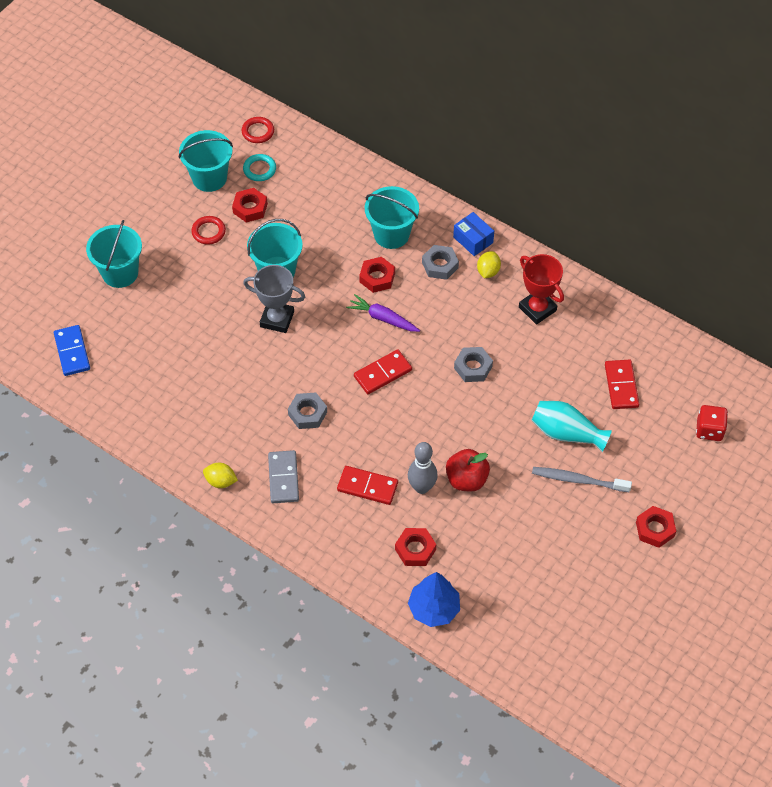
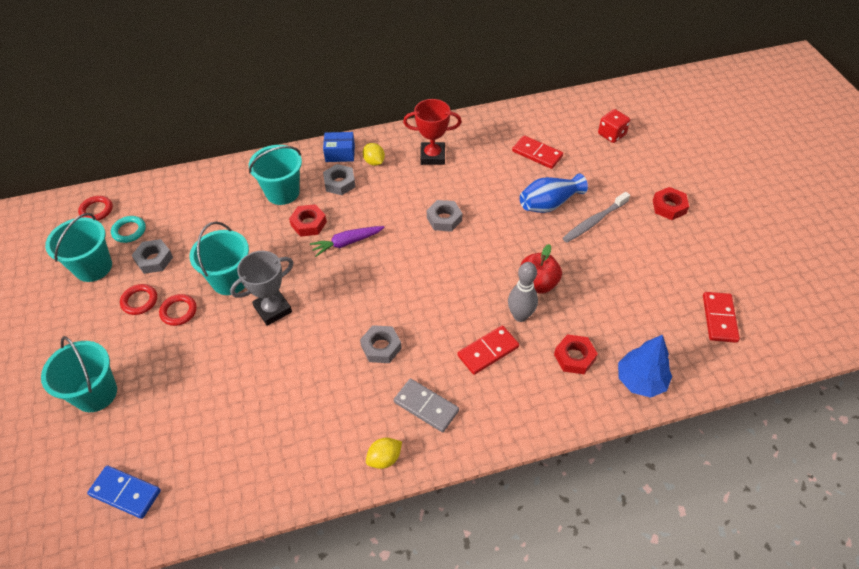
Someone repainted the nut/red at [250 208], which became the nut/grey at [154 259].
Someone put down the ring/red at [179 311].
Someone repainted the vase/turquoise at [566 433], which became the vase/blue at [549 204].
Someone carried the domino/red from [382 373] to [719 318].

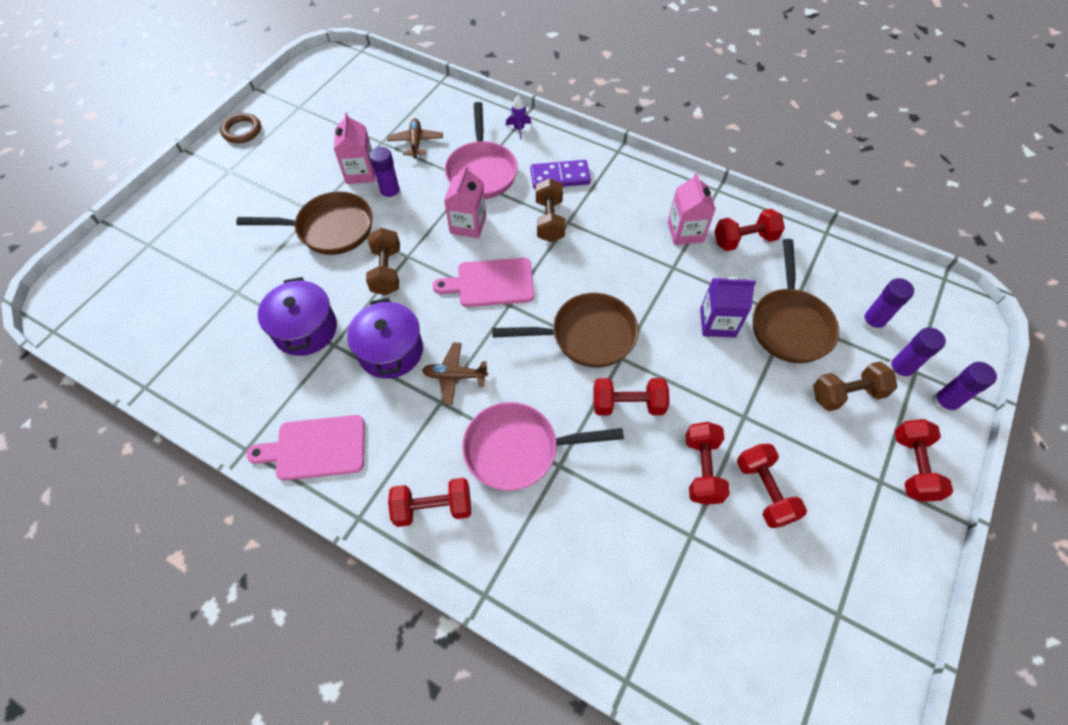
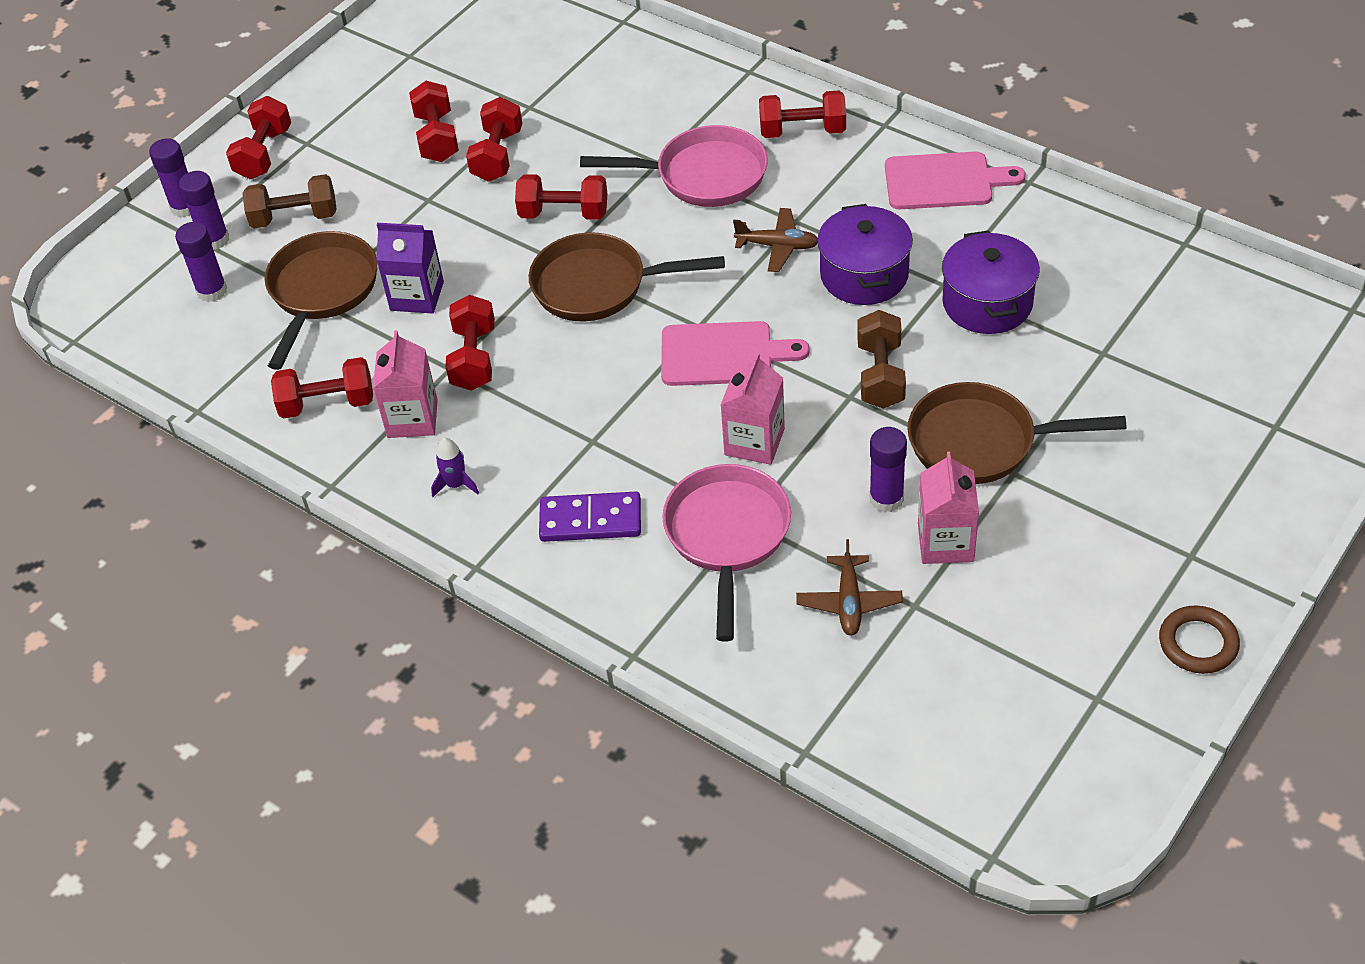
Someone carried the rocket/purple from [519 129] to [456 484].
Someone put down the dumbbell/red at [474 358].
Someone took away the dumbbell/brown at [549 220].

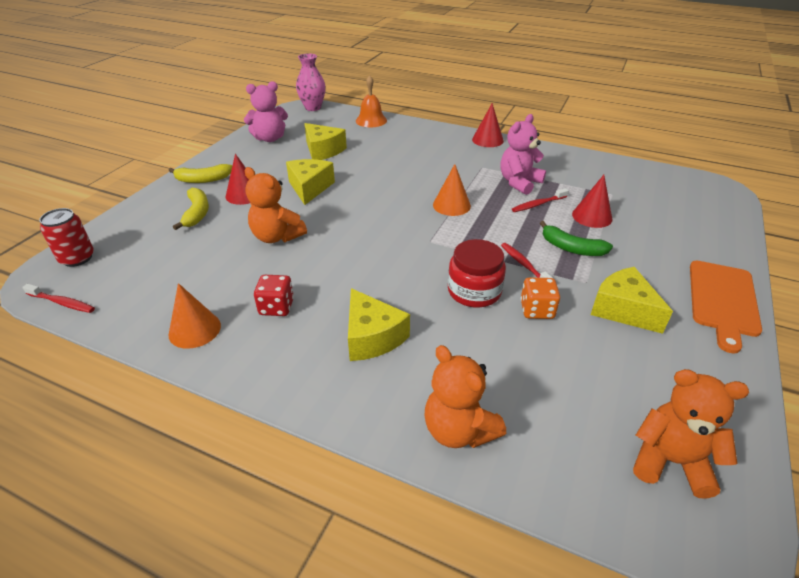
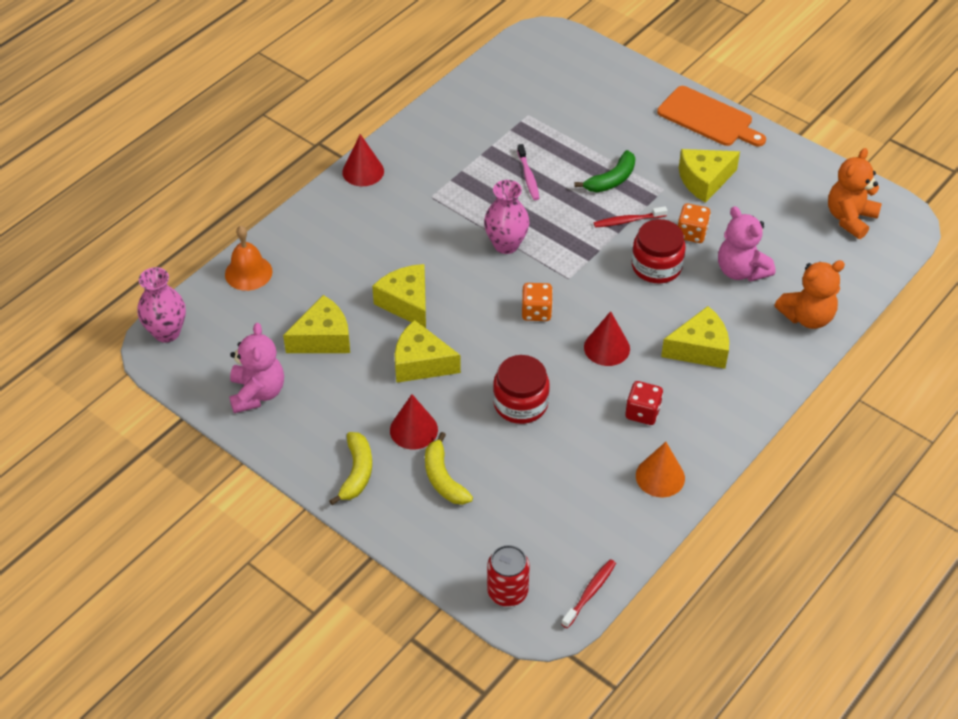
Someone put down the cheese/yellow at [406 303].
Someone rotated the banana/yellow at [197 213] by 120 degrees counterclockwise.
Someone swapped the cone/orange at [451 205] for the vase/pink at [506 244].
Someone swapped the teddy bear/orange at [277 237] for the jar/red at [520 403].
Someone repainted the toothbrush/red at [538 204], which became the toothbrush/pink at [528 176].
Someone put down the dice/orange at [536 312].
Someone carried the cone/red from [592 216] to [607 348].
Someone carried the teddy bear/pink from [519 183] to [741 271].

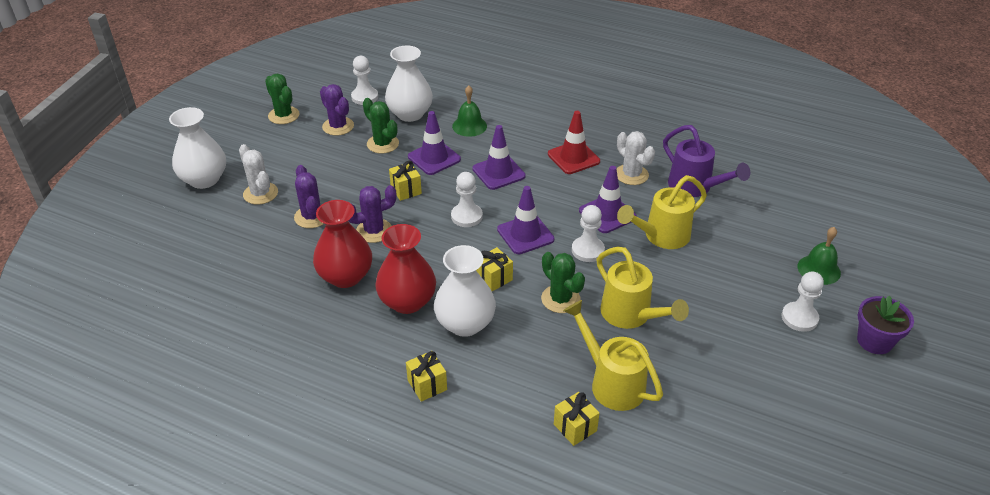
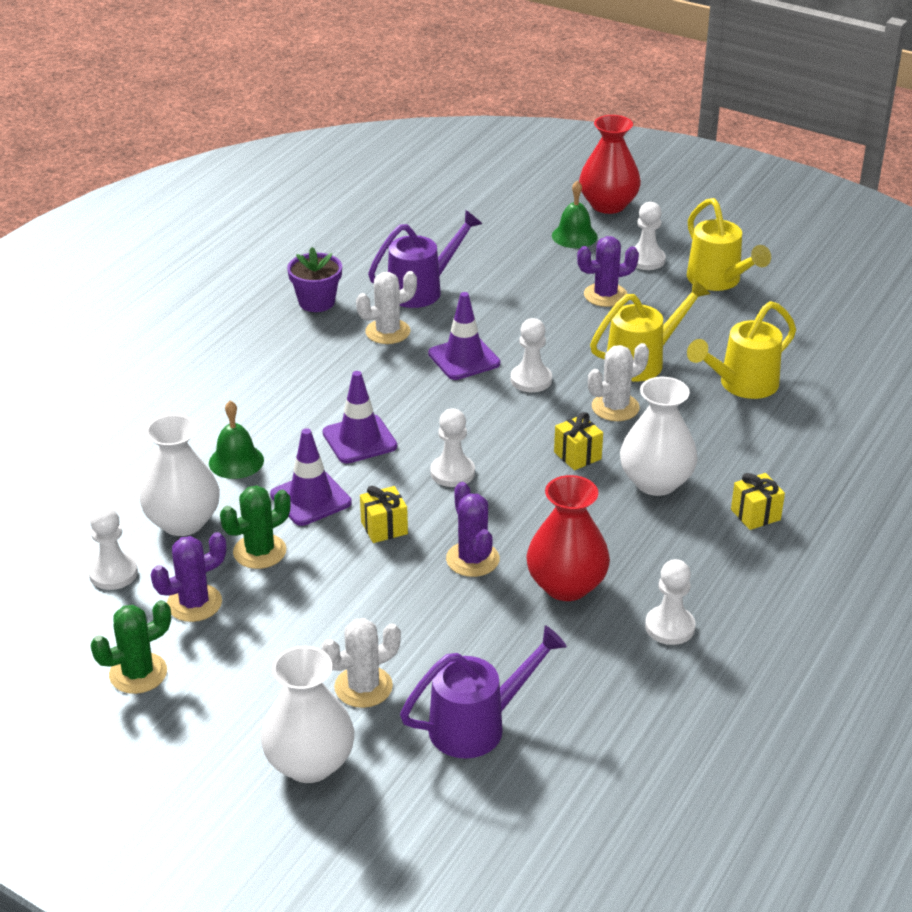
Someone carried the flower pot/purple from [874 341] to [316 302].
Someone put down the watering can/purple at [477 726].
Someone carried the cactus/purple from [312 217] to [605 295].
Someone carried the vase/red from [407 301] to [608 205].
Someone repainted the cactus/green at [560 299], which became the cactus/white at [615 407].
Someone put down the pawn/white at [669 627].
Someone carried the watering can/yellow from [661 236] to [718 281].
Someone took away the traffic cone/purple at [525 234].
Someone took away the traffic cone/red at [573 158].
Someone took away the gift/yellow at [575 427].

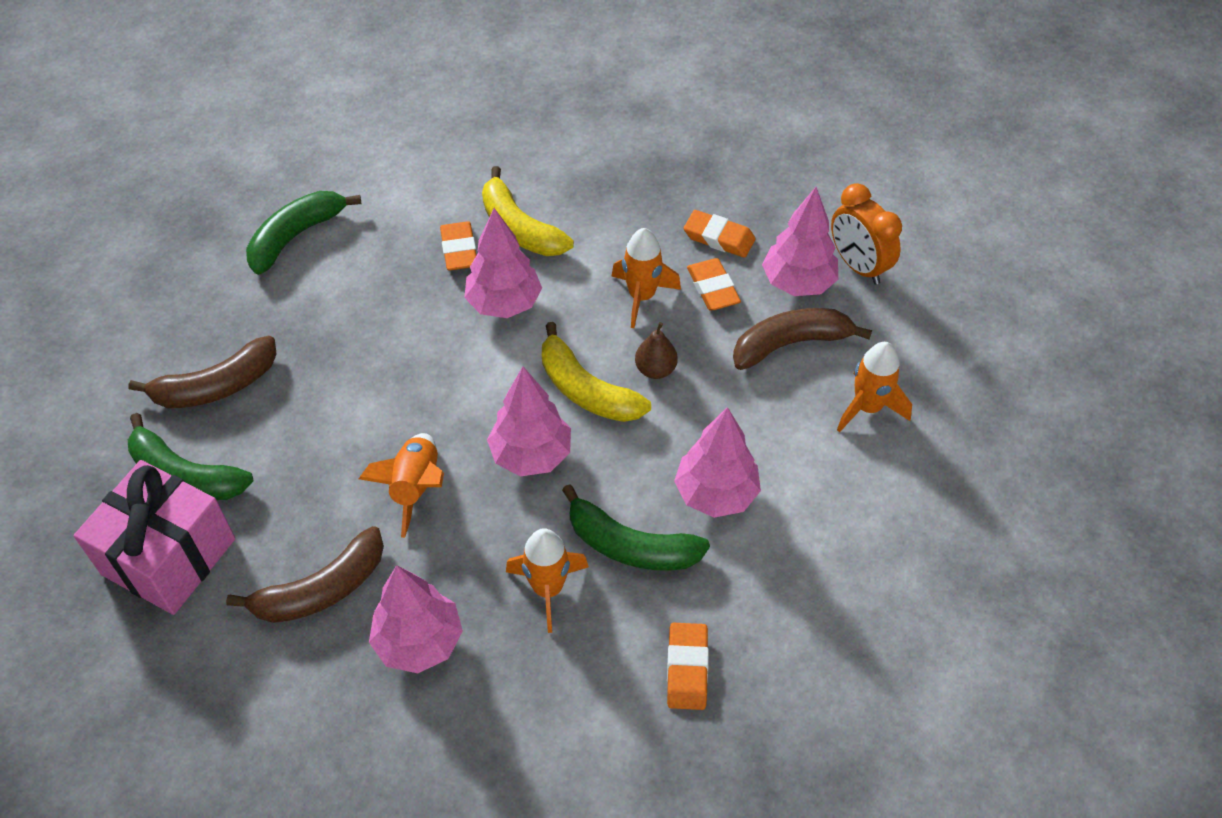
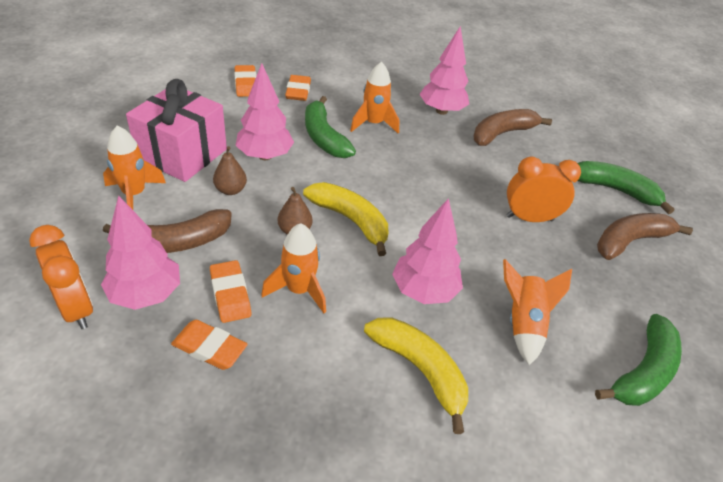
Someone carried the gift/pink from [169 556] to [182 154].
Someone put down the pear/brown at [230 190].
Someone carried the eraser/orange from [459 250] to [246 84].
Someone rotated the banana/green at [630 545] by 135 degrees counterclockwise.
Someone carried the rocket/orange from [415 487] to [523 324].
Someone put down the clock/orange at [529 218].
Someone took away the tree/pink at [531 455].

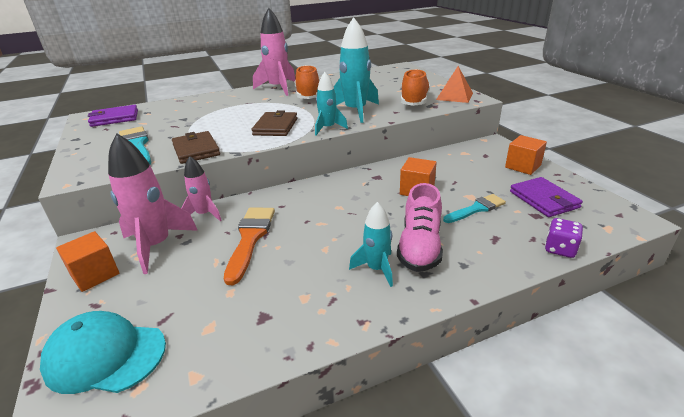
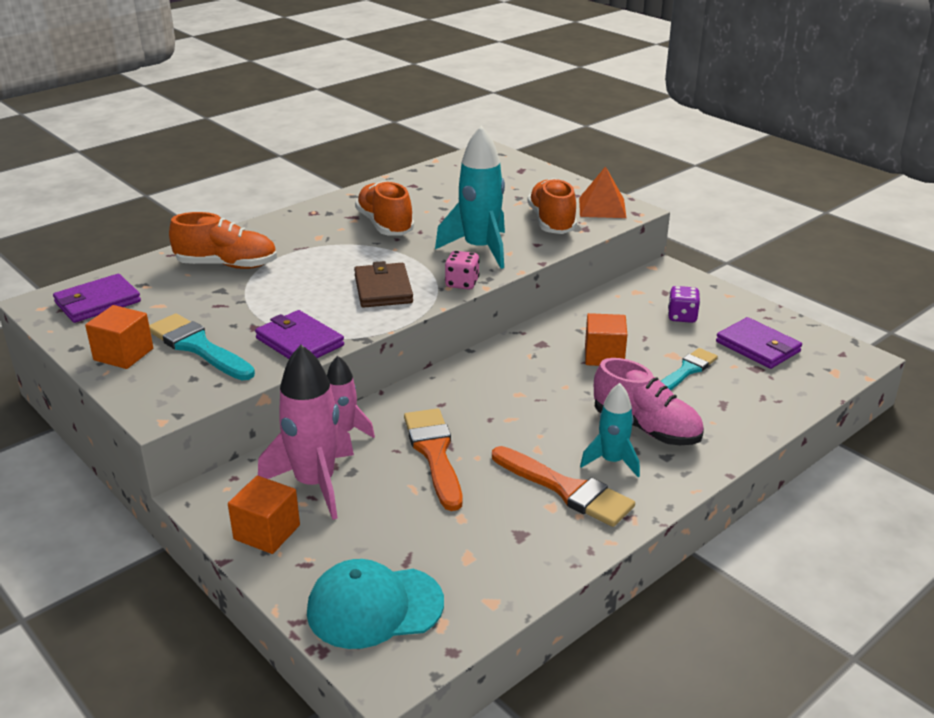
Someone carried the cube/orange from [523 166] to [123 354].
Someone put down the shoe/orange at [227 265].
Someone repainted the wallet/brown at [196 150], which became the wallet/purple at [299 342].
Someone swapped the rocket/turquoise at [328 128] for the dice/pink at [462 283].
Someone put down the brush/orange at [566 489].
Someone rotated the shoe/pink at [420 247] by 45 degrees counterclockwise.
Someone carried the dice/purple from [560 249] to [682 317].
Someone took away the rocket/pink at [278 88].

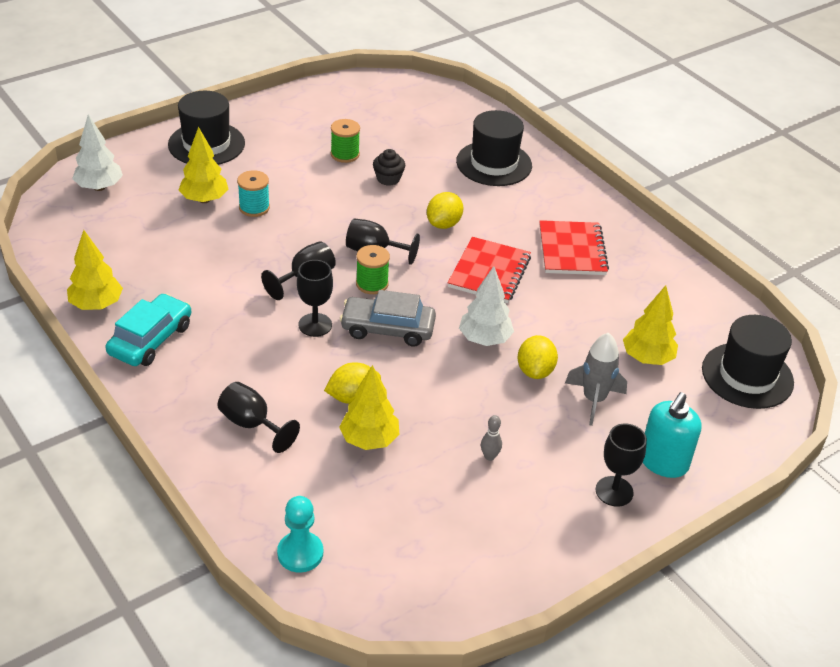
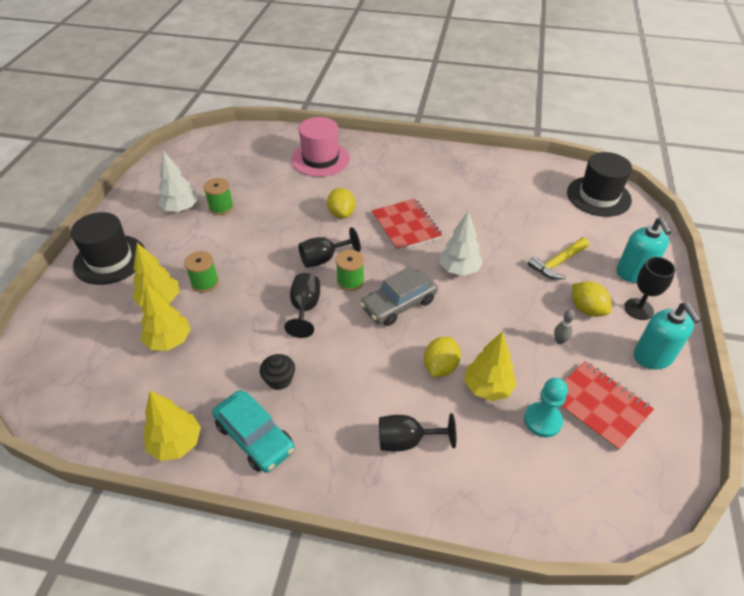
Someone carried the tree/yellow from [647 358] to [169 341].
Someone carried the tree/white from [99 187] to [181 209].
Someone repainted the spool/turquoise at [254 207], which became the spool/green at [205 282].
Someone rotated the car/turquoise at [151 339] by 150 degrees clockwise.
Someone carried the cupcake/black from [388 179] to [279 379].
Someone repainted the hat/black at [494 163], which became the hat/pink at [320 159].
Someone carried the pawn/turquoise from [300 553] to [542 420].
Someone swapped the rocket/grey at [593 400] for the hammer/yellow at [557 263].
Someone carried the notebook/red from [572 250] to [599 406].
Someone carried the lemon/yellow from [535 371] to [587 309].
Someone put down the soap dispenser/turquoise at [653 357].
Someone took away the goblet/black at [315 325].

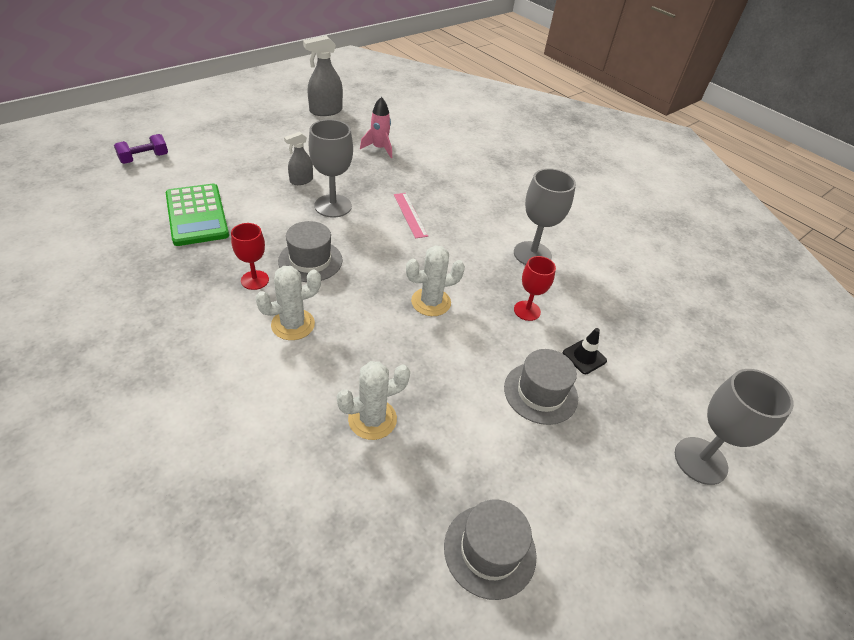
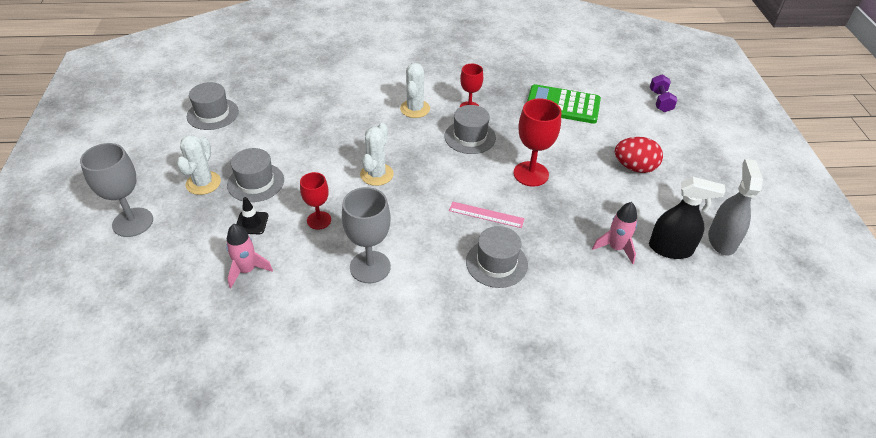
Someone carried the cactus/white from [372 419] to [203 183].
Someone put down the rocket/pink at [247 270].
Someone put down the hat/grey at [496 263].
Someone repainted the goblet/grey at [333 206], which became the goblet/red at [531 174].
Someone put down the egg/red at [634 167].
Someone put down the spray bottle/black at [670 249].
Someone took away the spray bottle/grey at [301 180].

